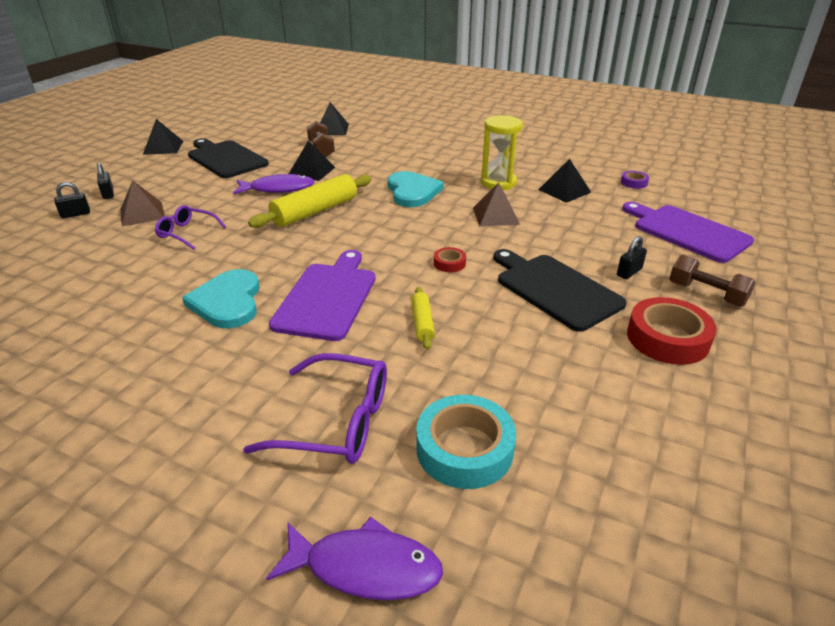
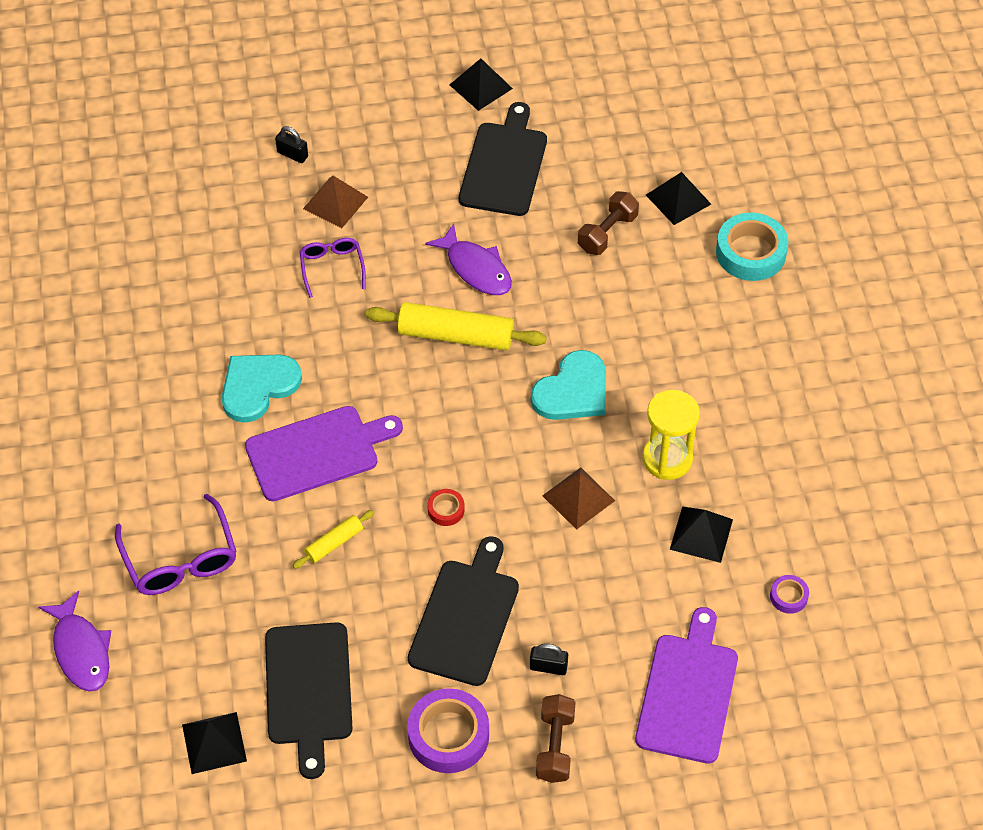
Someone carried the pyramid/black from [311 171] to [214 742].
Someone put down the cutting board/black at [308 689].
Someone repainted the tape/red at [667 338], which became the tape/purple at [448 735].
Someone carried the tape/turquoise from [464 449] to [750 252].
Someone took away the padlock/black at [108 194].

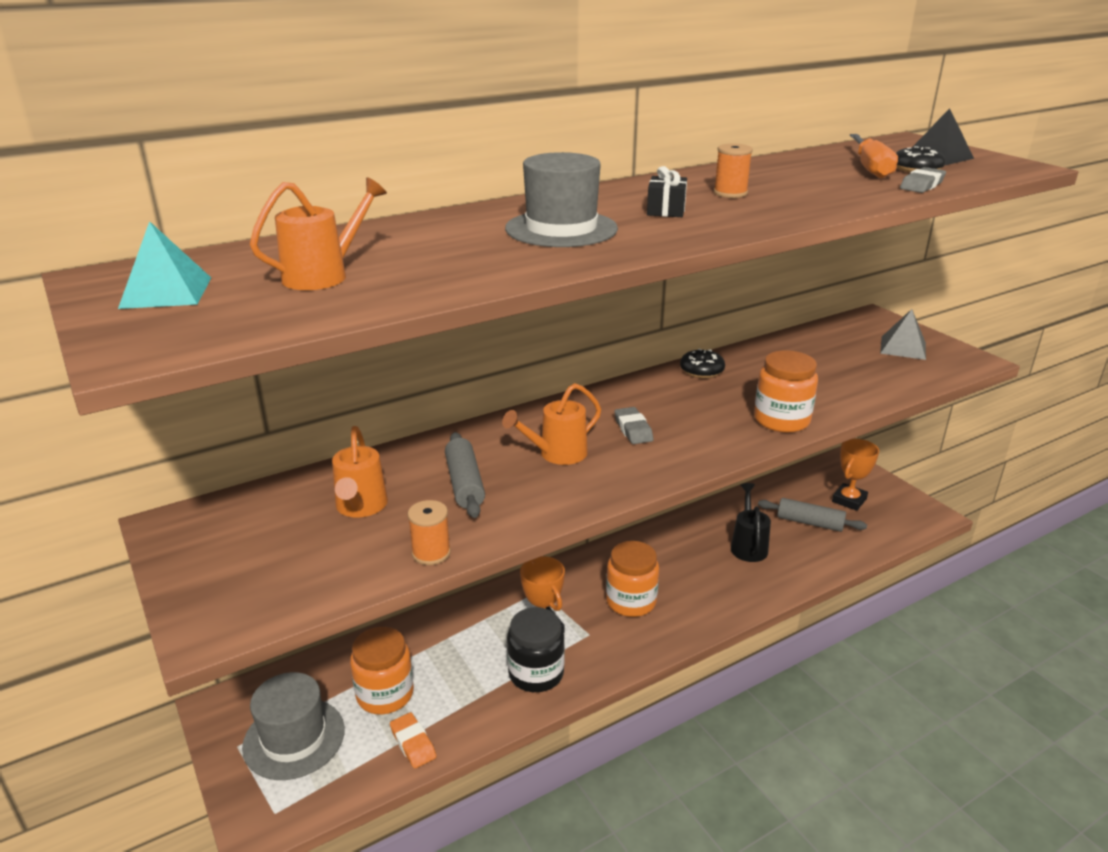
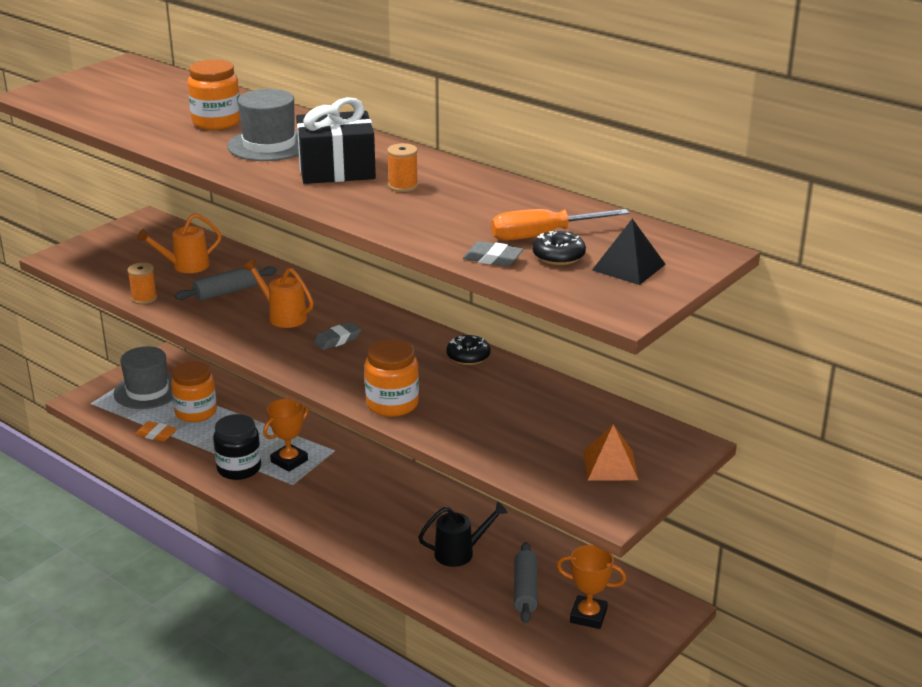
Someone rotated the eraser/orange at [413 743] by 75 degrees clockwise.
Someone carried the jar/orange from [631 601] to [216 122].
Someone scaled the gift/black at [666 210] by 2.10.
Someone repainted the pyramid/grey at [903 347], which became the pyramid/orange at [610 465].
Someone took away the pyramid/turquoise at [166 292].
Someone took away the watering can/orange at [324 275].

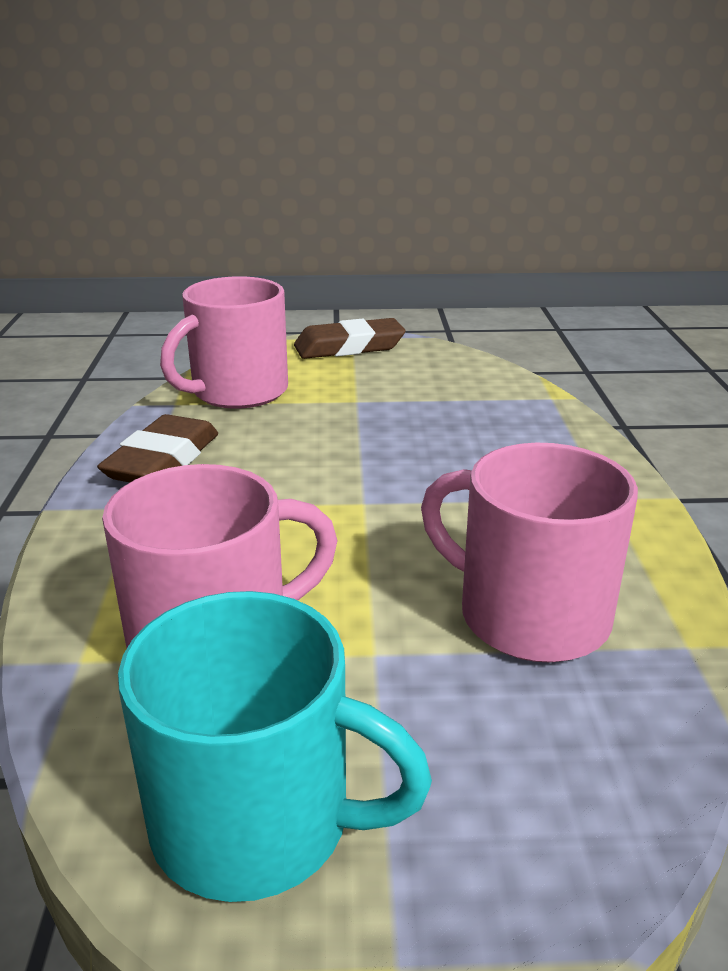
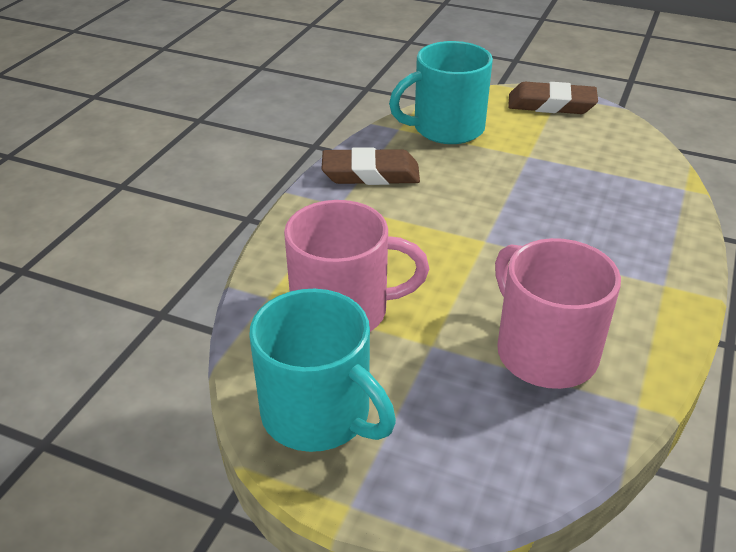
Someone rotated the eraser/brown at [163 460] by 45 degrees clockwise.
Someone repainted the mug/pink at [237 392], which became the mug/turquoise at [446 129].

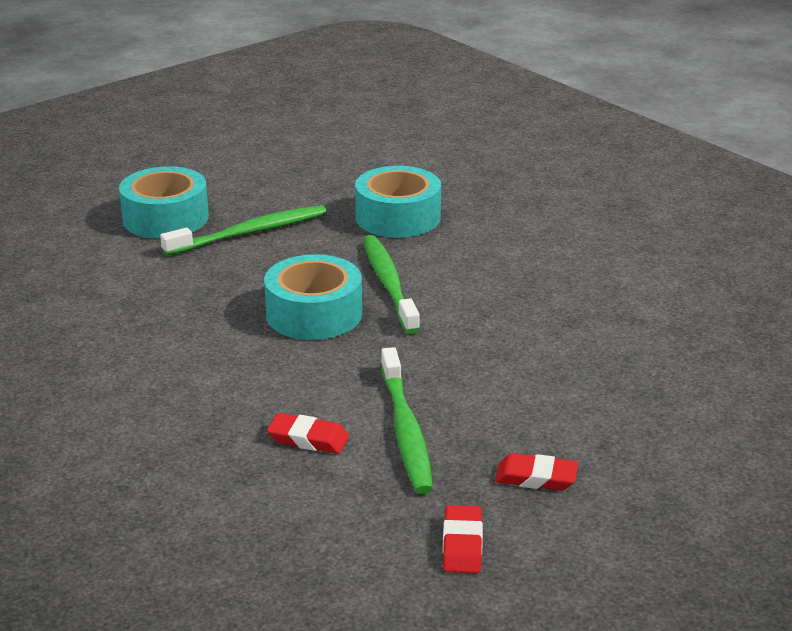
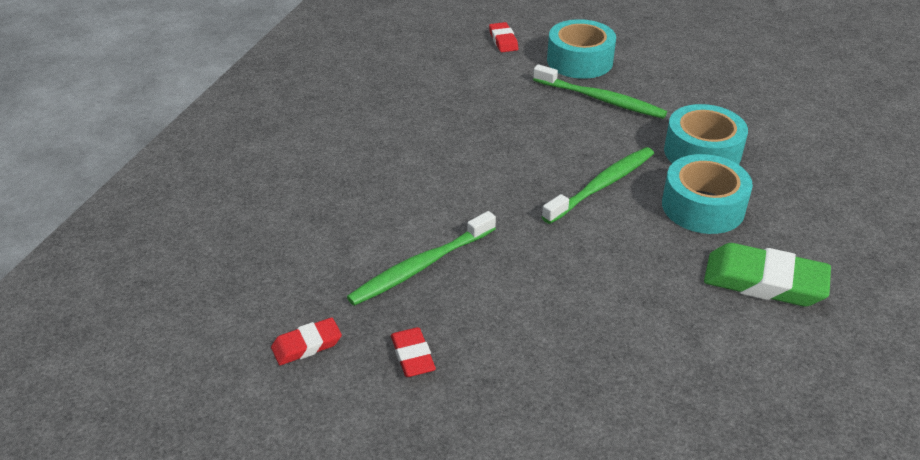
Someone carried the eraser/red from [308 439] to [503 40].
Someone carried the tape/turquoise from [314 314] to [703 207].
Someone put down the eraser/green at [764 282].

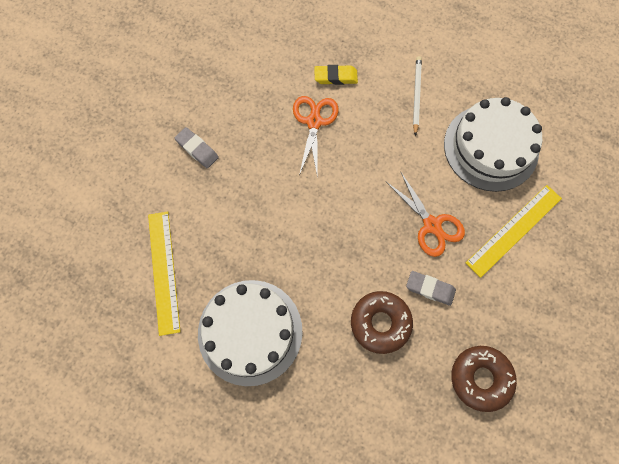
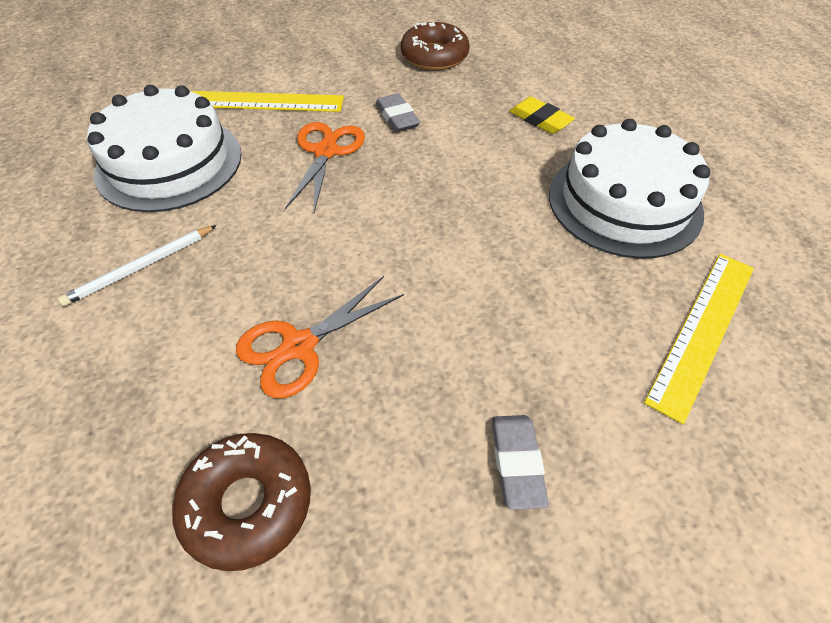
Someone carried the donut/brown from [380 323] to [247 504].
Someone carried the eraser/yellow from [335 77] to [540 120].

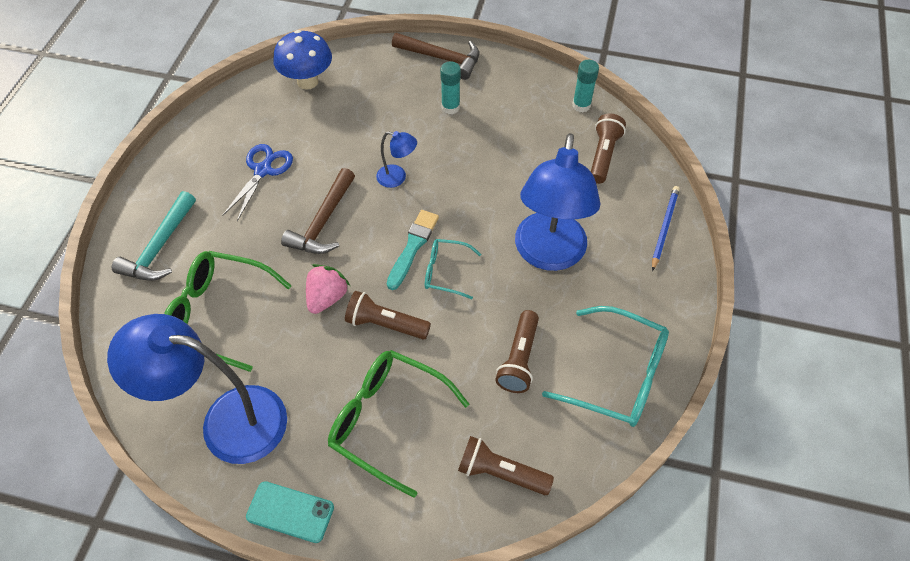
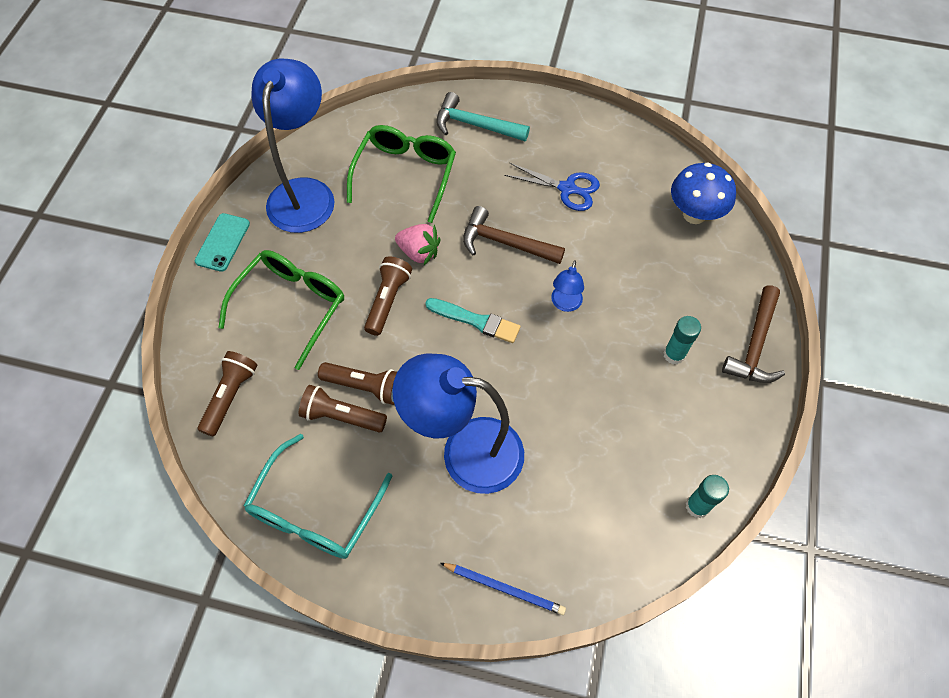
Someone carried the flashlight/brown from [603 155] to [365 386].
Someone took away the glasses/turquoise at [445 272].

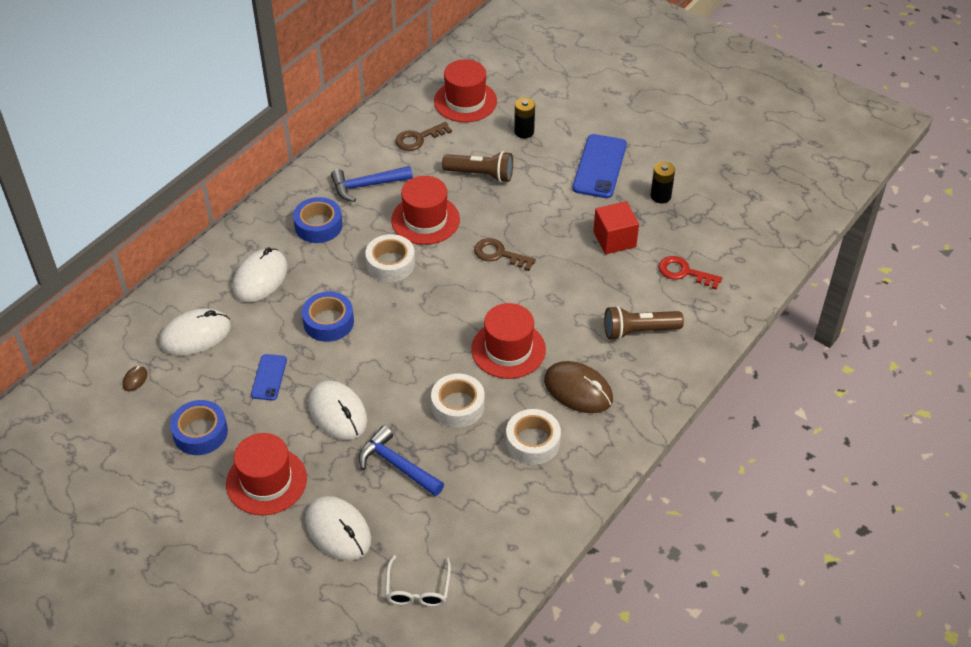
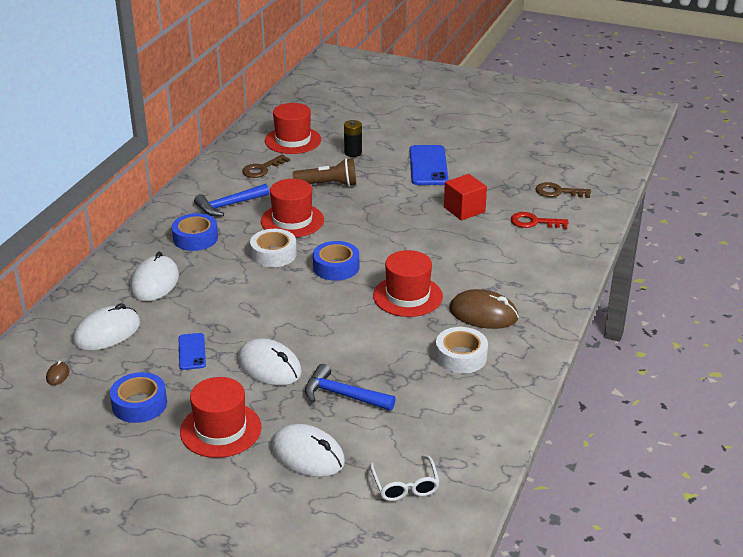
Someone carried the tape/blue from [328 322] to [336 267].
Someone carried the key/brown from [499 254] to [558 192].
Someone took away the tape/white at [458 406].
Someone took away the flashlight/brown at [638 331].
Someone took away the battery/black at [660 196].

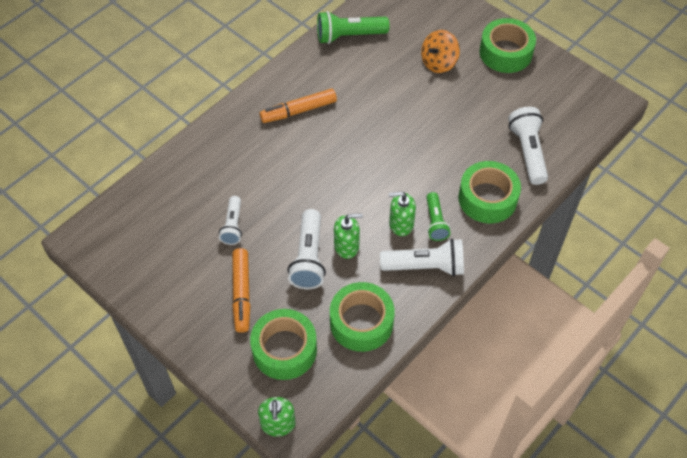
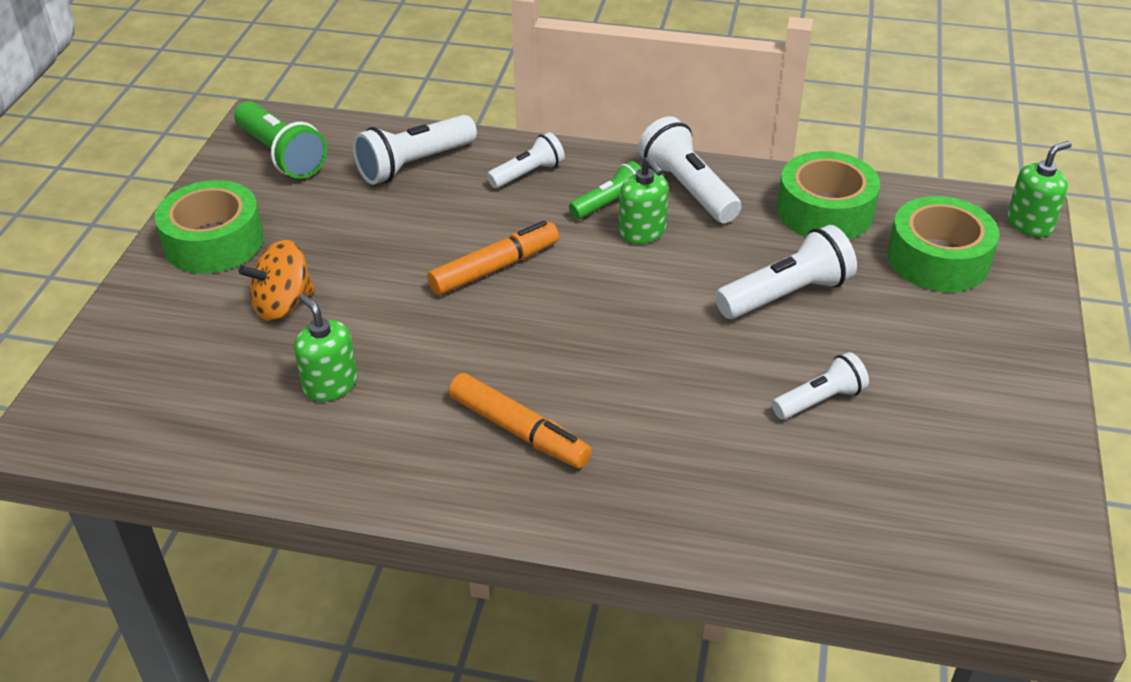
Someone carried the flashlight/green from [349 36] to [281 155].
Someone rotated the spinning top/orange at [438 63] by 135 degrees clockwise.
Someone carried the soap dispenser/green from [346 246] to [330 385].
Someone carried the marker/orange from [241 293] to [495 268].
Someone swapped the tape/green at [487 198] for the flashlight/white at [528 174].

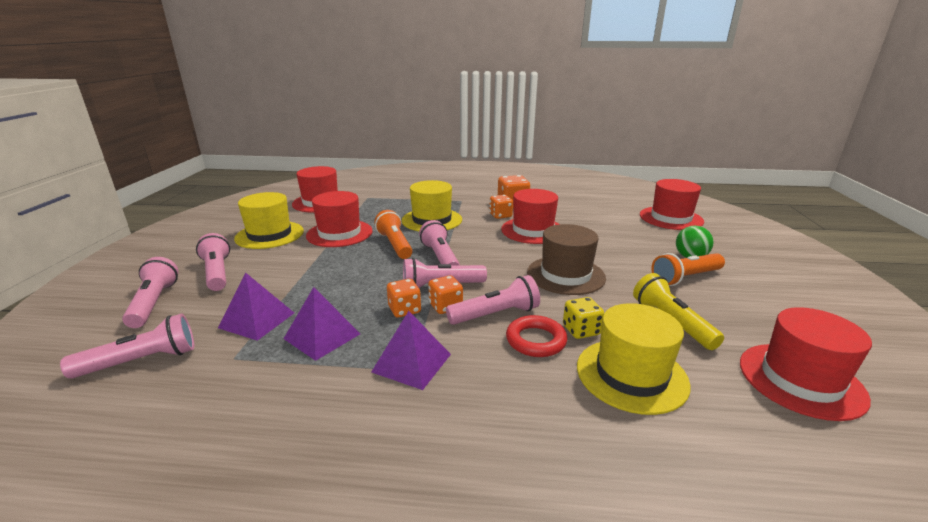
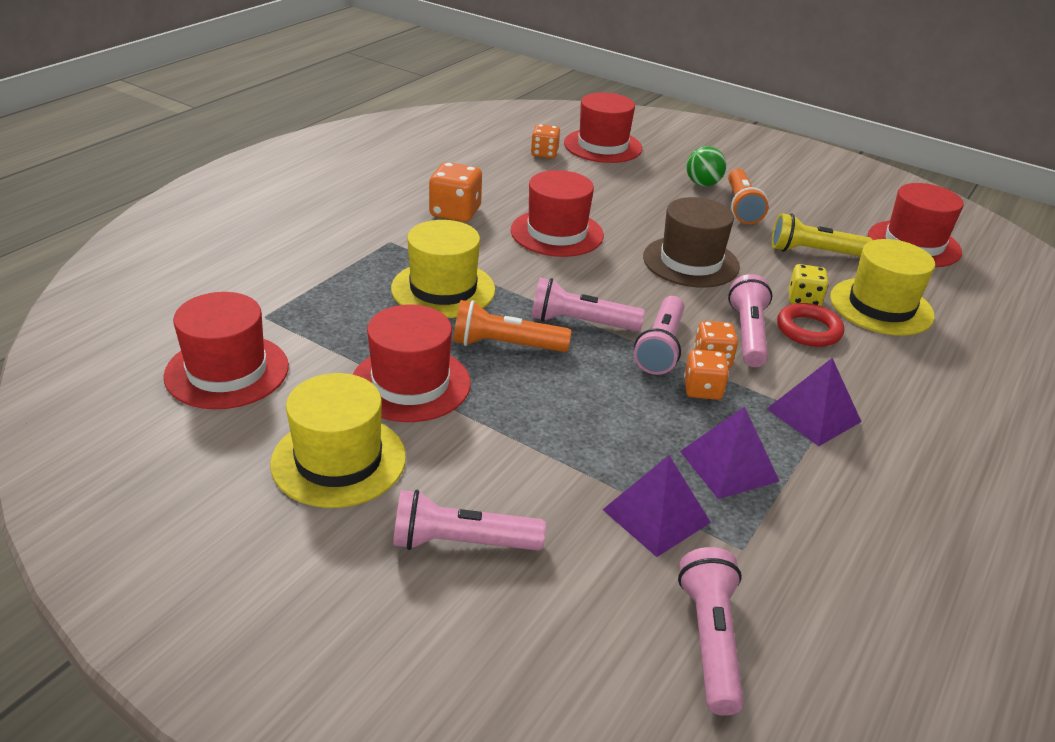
Someone carried the dice/orange from [500 215] to [544 153].
Someone took away the flashlight/pink at [154 303].

